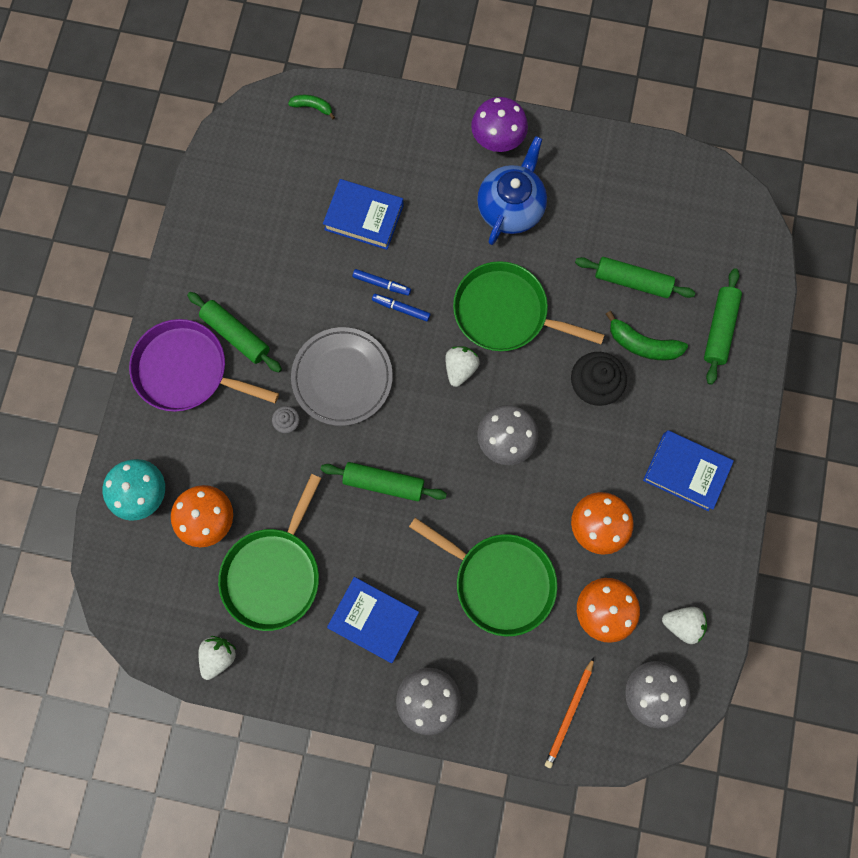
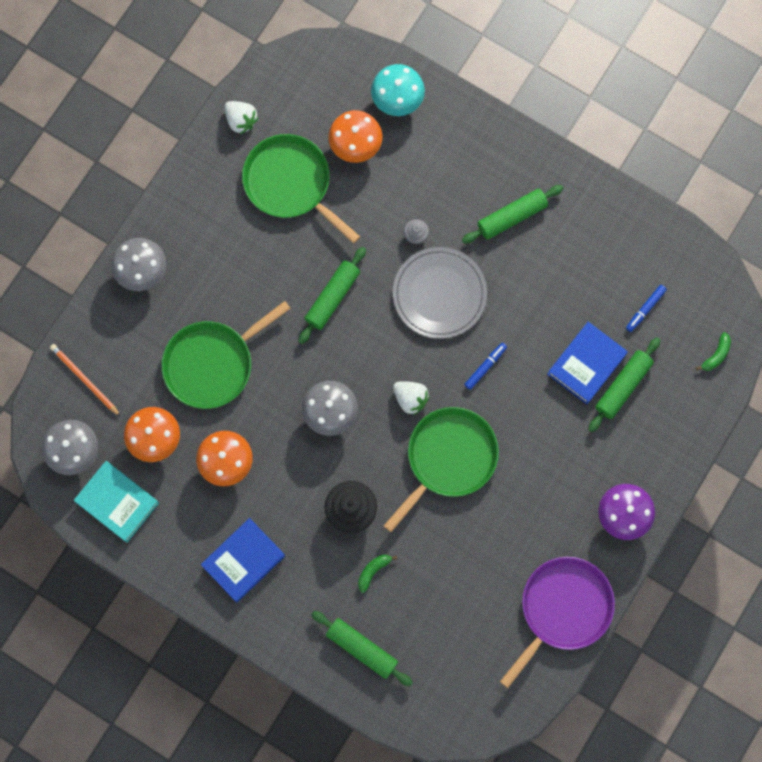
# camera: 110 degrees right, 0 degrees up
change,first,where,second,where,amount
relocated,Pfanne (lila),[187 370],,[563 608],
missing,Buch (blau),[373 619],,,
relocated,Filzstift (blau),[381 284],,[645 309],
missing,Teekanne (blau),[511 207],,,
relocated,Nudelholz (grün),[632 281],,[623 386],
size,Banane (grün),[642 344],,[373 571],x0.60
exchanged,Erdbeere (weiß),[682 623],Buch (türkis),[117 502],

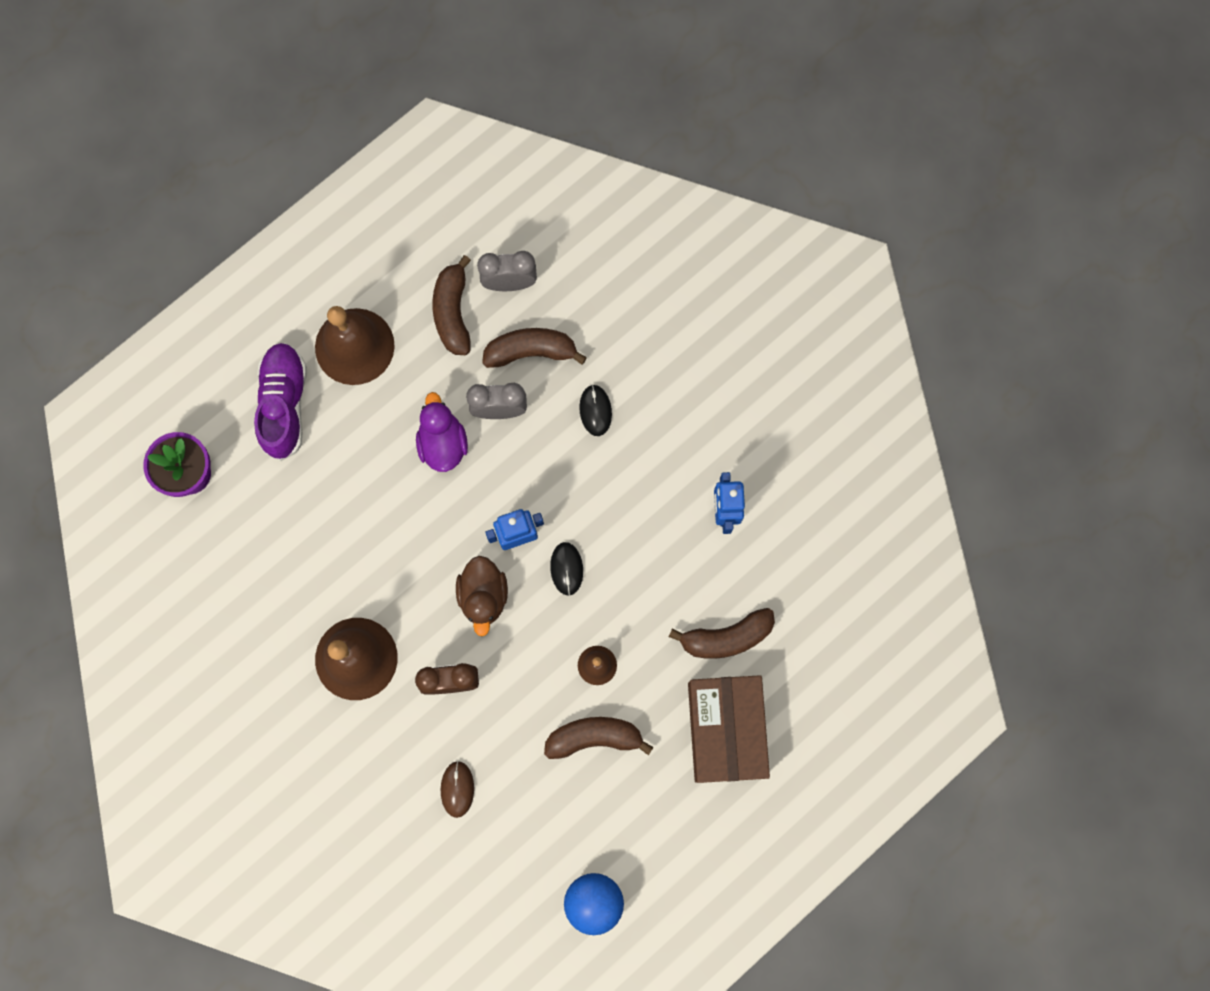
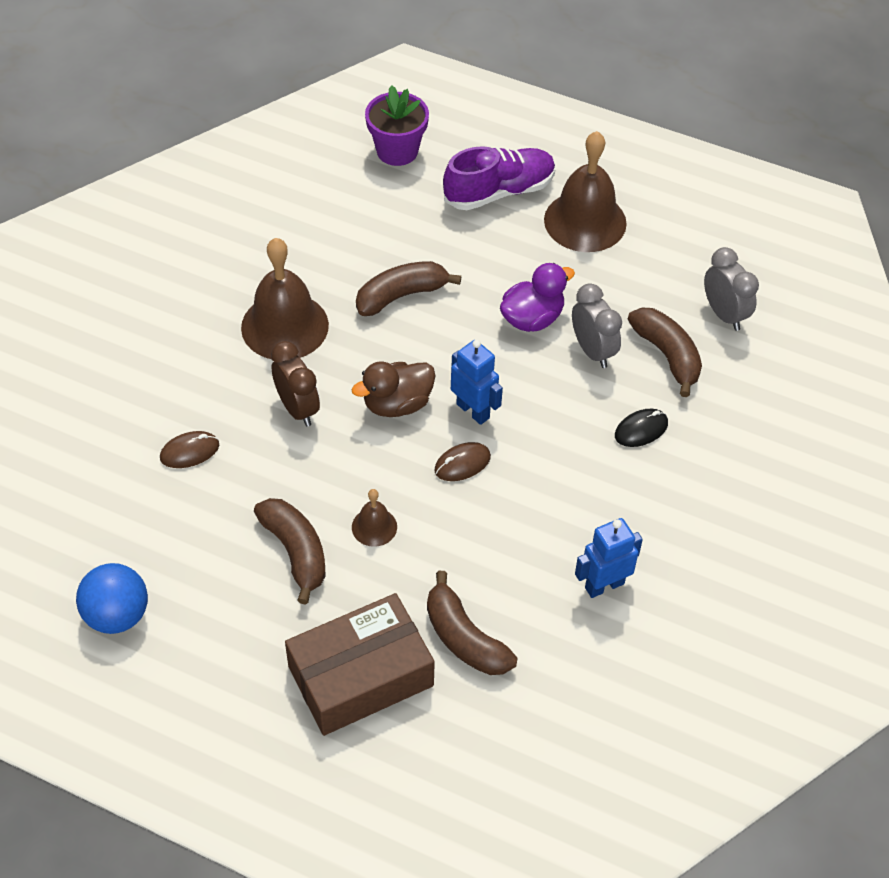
# camera: 65 degrees right, 25 degrees down
change,first,where,second,where,amount
relocated,Banane (braun),[453 312],,[401 296],
colour,Computermaus (schwarz),[566 569],Computermaus (braun),[462 464],

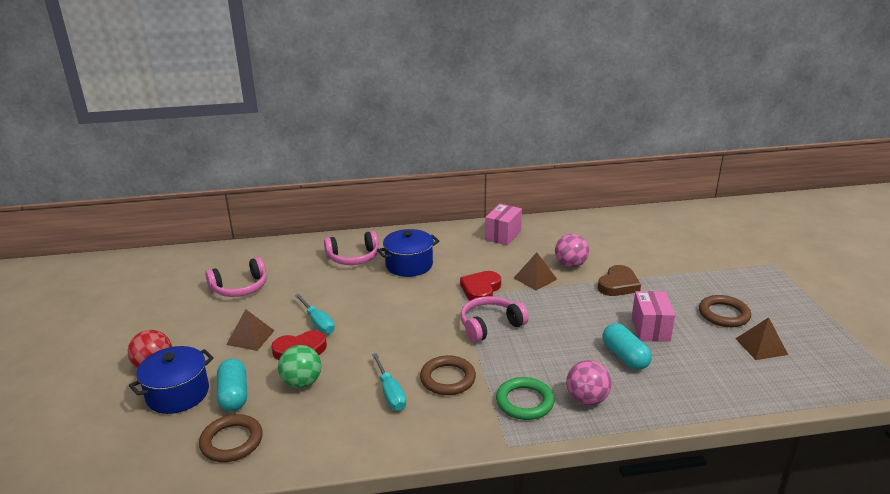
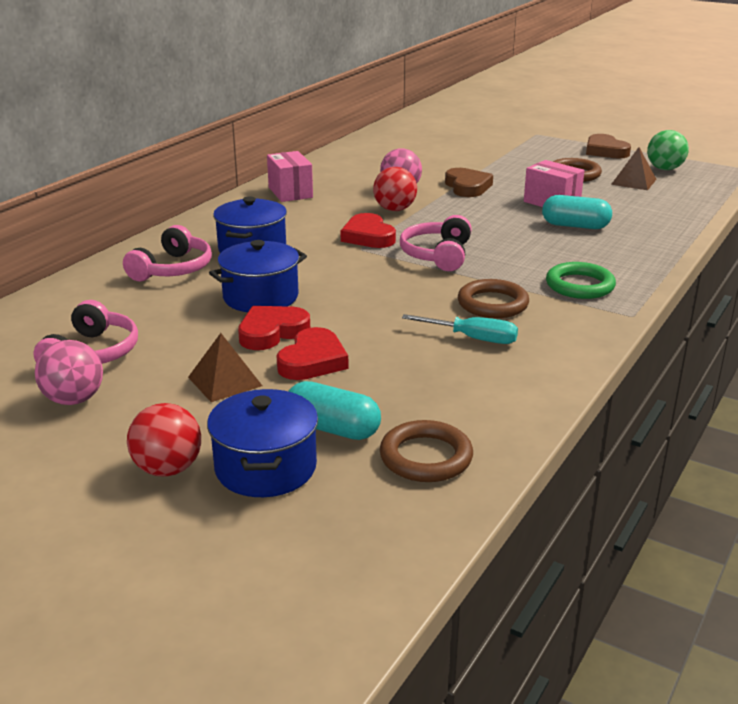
# camera: 50 degrees left, 0 degrees up
change,first,where,second,where,amount
relocated,Ball (grün),[302 383],,[664 169],
exchanged,Schraubenzieher (türkis),[318 323],Herz (rot),[272 332],
exchanged,Pyramide (braun),[535 278],Ball (rot),[394 209],
relocated,Ball (rosa),[586 399],,[74 400],
appeared,,,Kochtopf (blau),[260 297],
appeared,,,Herz (braun),[605 151],

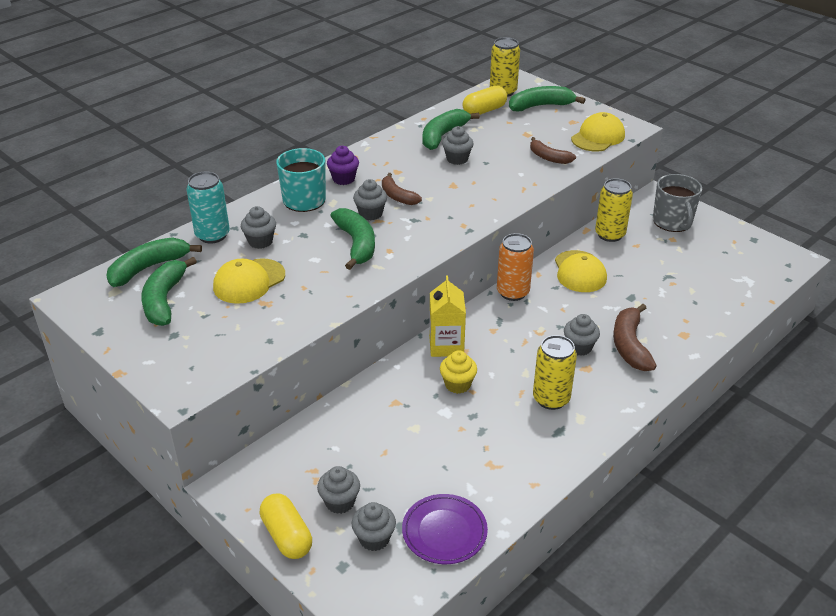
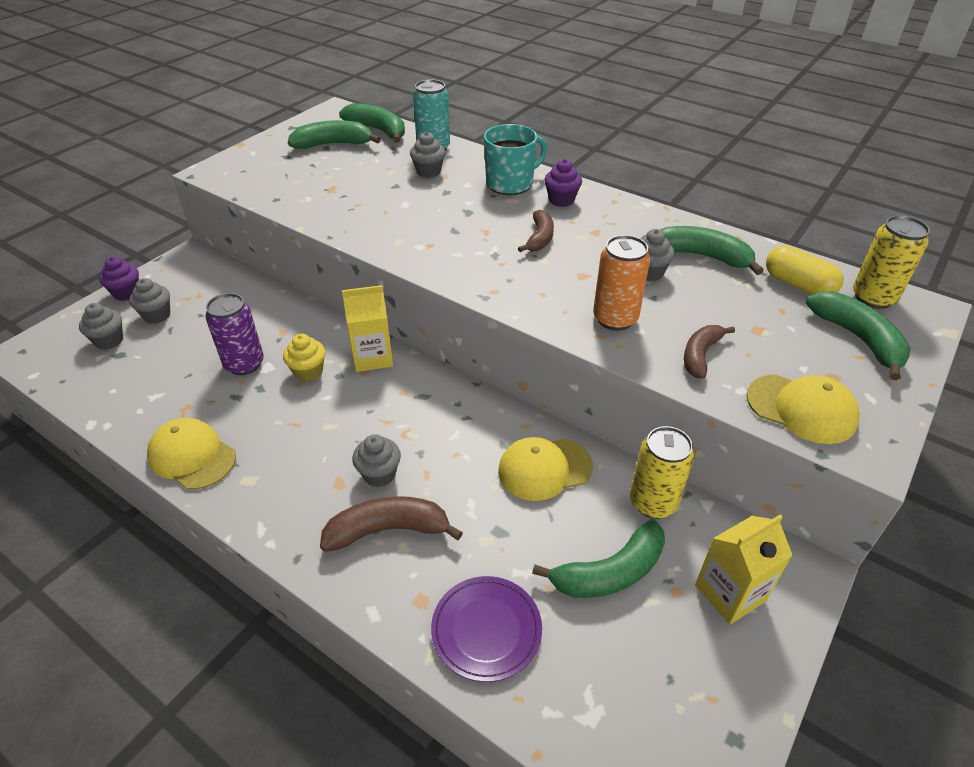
# camera: 80 degrees right, 5 degrees up
change,first,where,second,where,amount
relocated,Kappe (gelb),[249 281],,[192 456],
exchanged,Kapsel (gelb),[287 536],Muffin (lila),[126 293],
relocated,Banane (grün),[356 244],,[610 572],
missing,Muffin (grau),[370 214],,,
spun,Banane (braun),[397 196],,[540 238],150 degrees clockwise
relocated,Teller (lila),[444 532],,[486 630],
relocated,Dose (orange),[513 292],,[615 319],
missing,Dose (gelb),[551 399],,,
exchanged,Tasse (grau),[672 222],Getränkekarton (gelb),[730 593],
appeared,,,Dose (lila),[244 364],

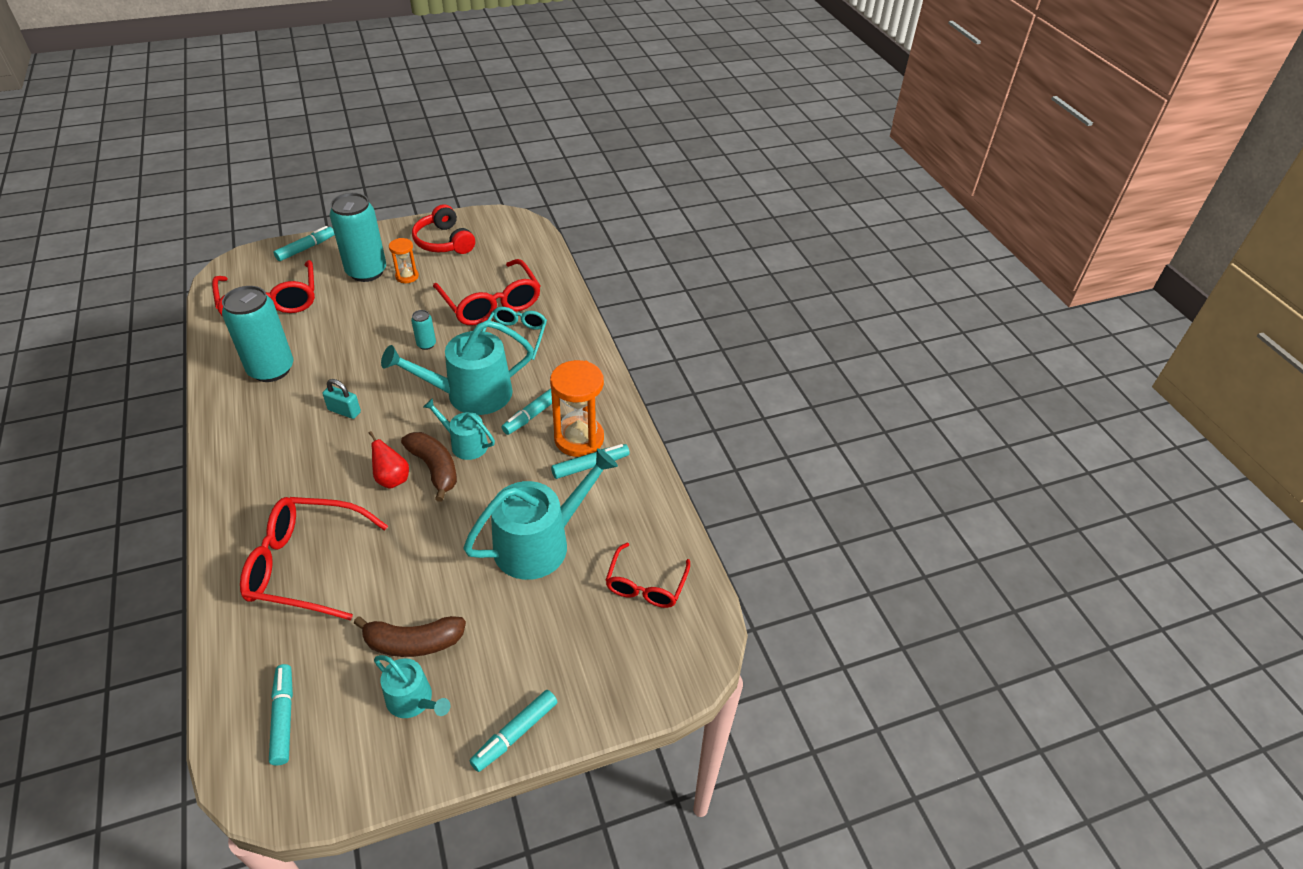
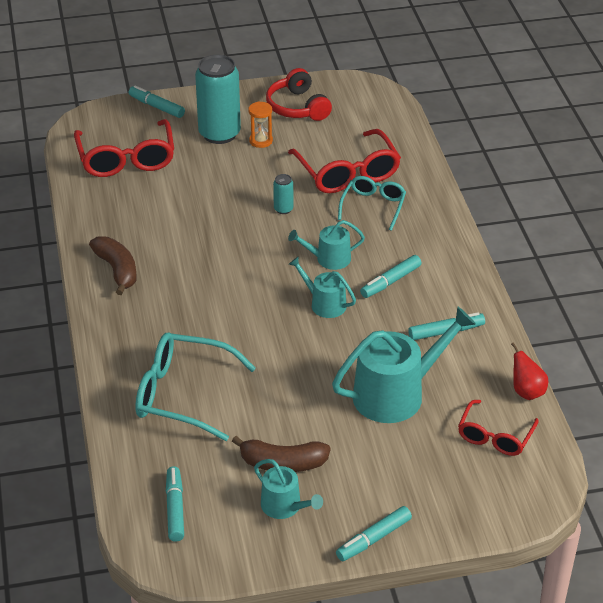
# camera: 10 degrees right, 5 degrees down
change,first,where,second,where,amount
missing,Dose (türkis),[271 369],,,
colour,Brille (rot),[307 565],Brille (türkis),[184 395],
spun,Filzstift (türkis),[306 248],,[156 107],105 degrees counterclockwise
missing,Vorhängeschloss (türkis),[344 411],,,
relocated,Birne (rot),[392 479],,[527 392],
size,Gießkanne (türkis),[471 394],,[329 259],x0.54
relocated,Banane (braun),[434 469],,[117 270],
missing,Sanduhr (orange),[579 439],,,

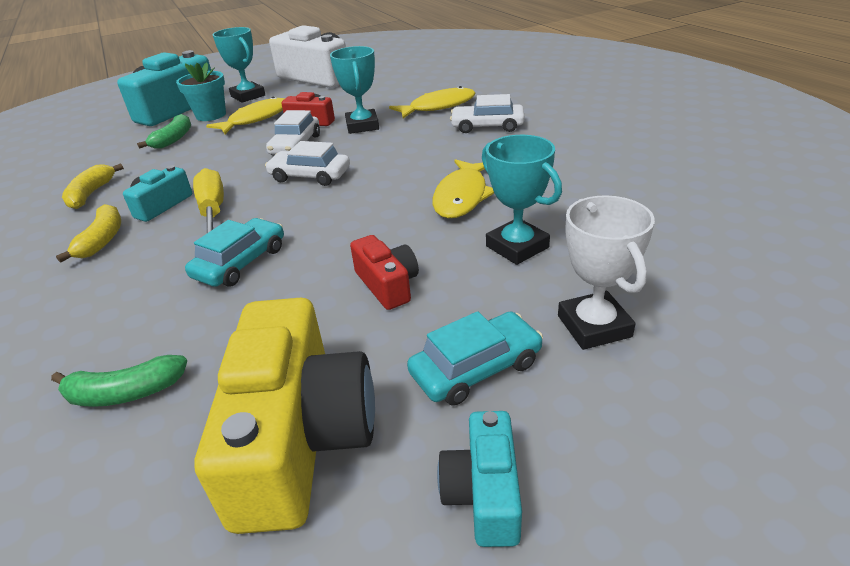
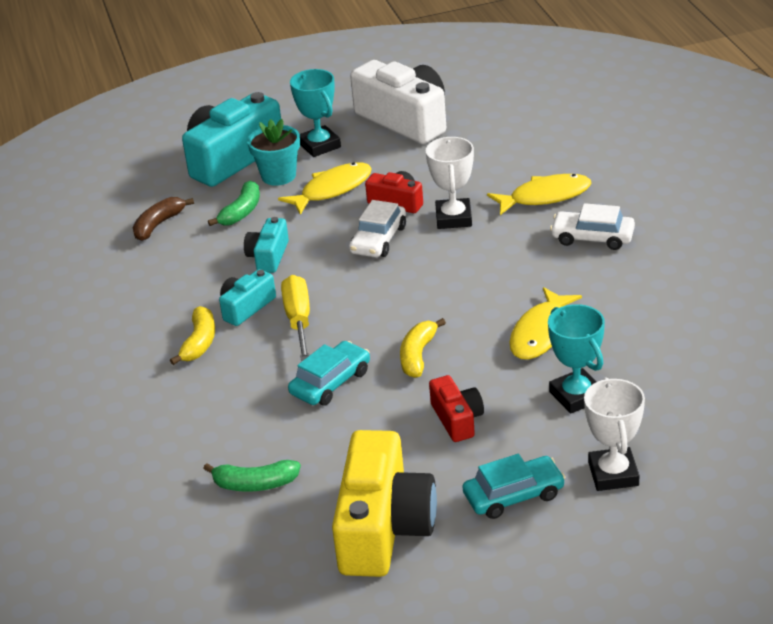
# camera: 10 degrees right, 0 degrees up
change,first,where,second,where,amount
relocated,Banane (gelb),[91 194],,[418 355],
missing,Auto (weiß),[310 176],,,
colour,Pokal (türkis),[362 126],Pokal (weiß),[453 218],
relocated,Kamera (türkis),[484 493],,[268 256],
appeared,,,Banane (braun),[158 225],

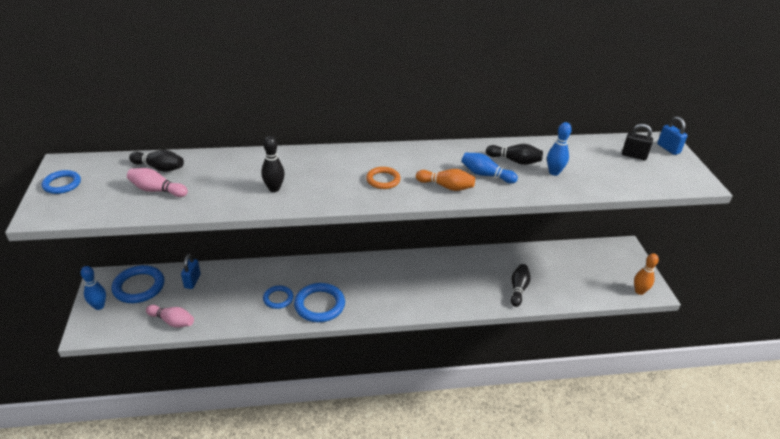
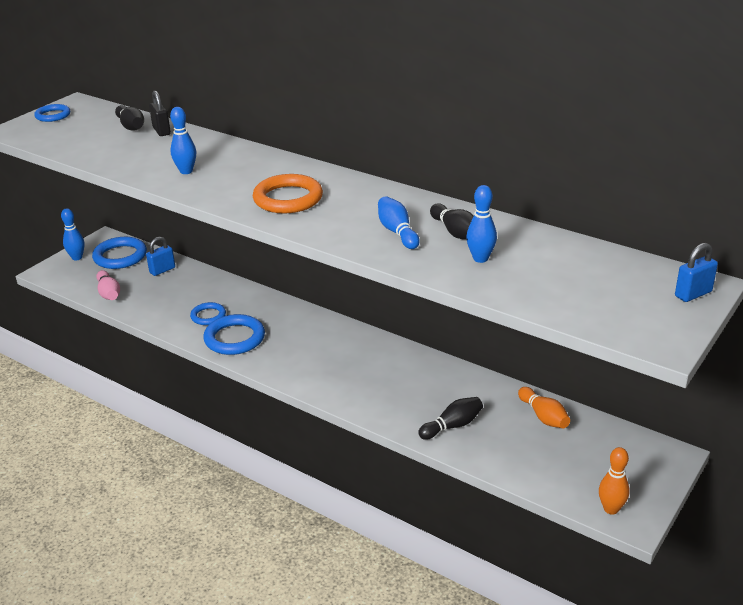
# camera: 45 degrees right, 5 degrees down
change,first,where,second,where,amount
missing,Bowlingkegel (rosa),[157 190],,,
colour,Bowlingkegel (schwarz),[274 189],Bowlingkegel (blau),[186 171],
size,Ring (orange),[383 180],,[288 198],x1.67
relocated,Bowlingkegel (orange),[446 186],,[543 416],
relocated,Vorhängeschloss (schwarz),[634 156],,[161 131],
spun,Vorhängeschloss (blau),[668 149],,[693 294],45 degrees clockwise

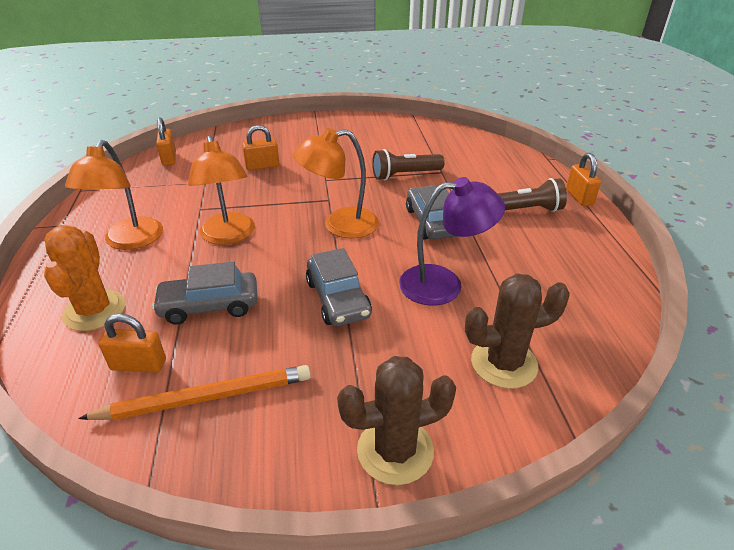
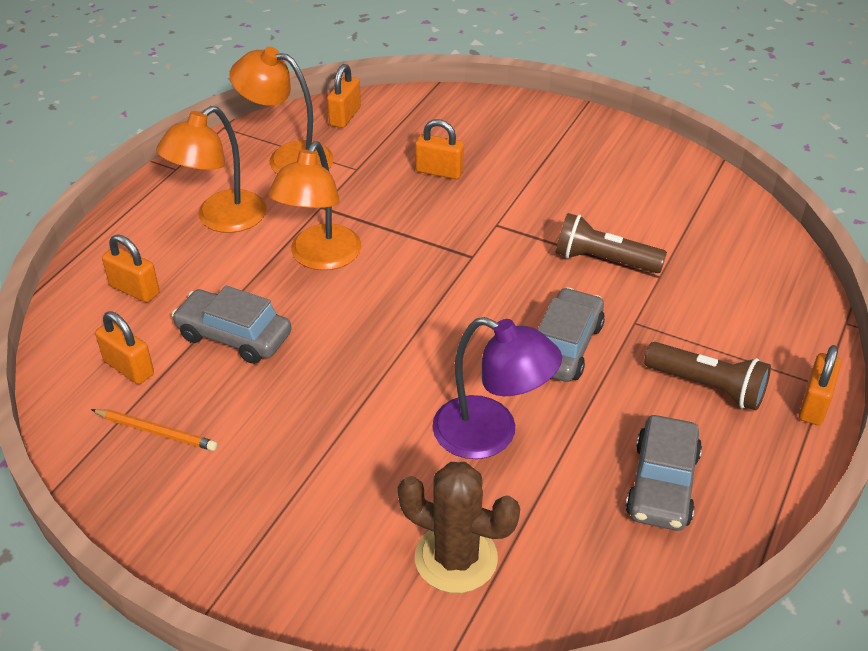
# camera: 35 degrees right, 5 degrees up
change,first,where,second,where,amount
exchanged,Kaktus (orange),[95 311],Vorhängeschloss (orange),[134 290],
size,Bleistift (orange),[205 398],,[156 432],x0.59
relocated,Lampe (orange),[339 225],,[288 158],
relocated,Auto (grau),[338 299],,[662 484],
missing,Kaktus (braun),[395 450],,,

